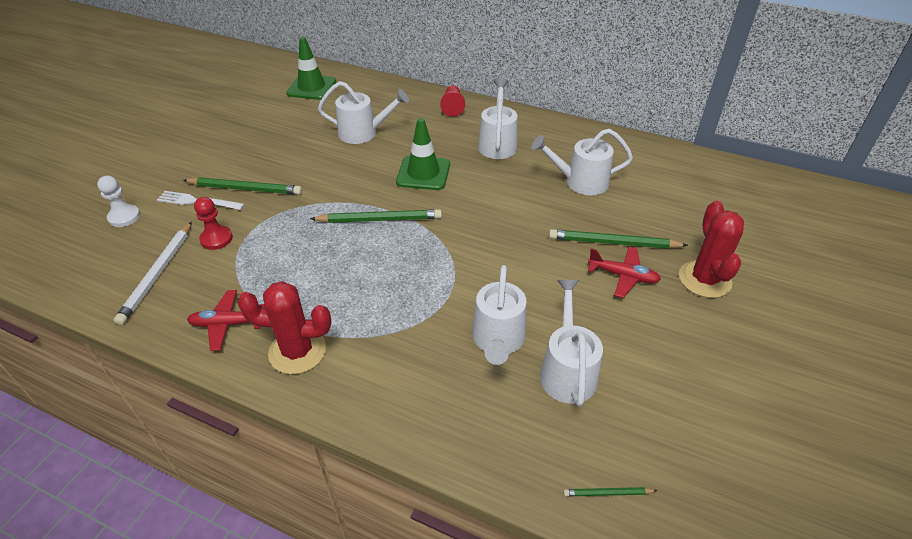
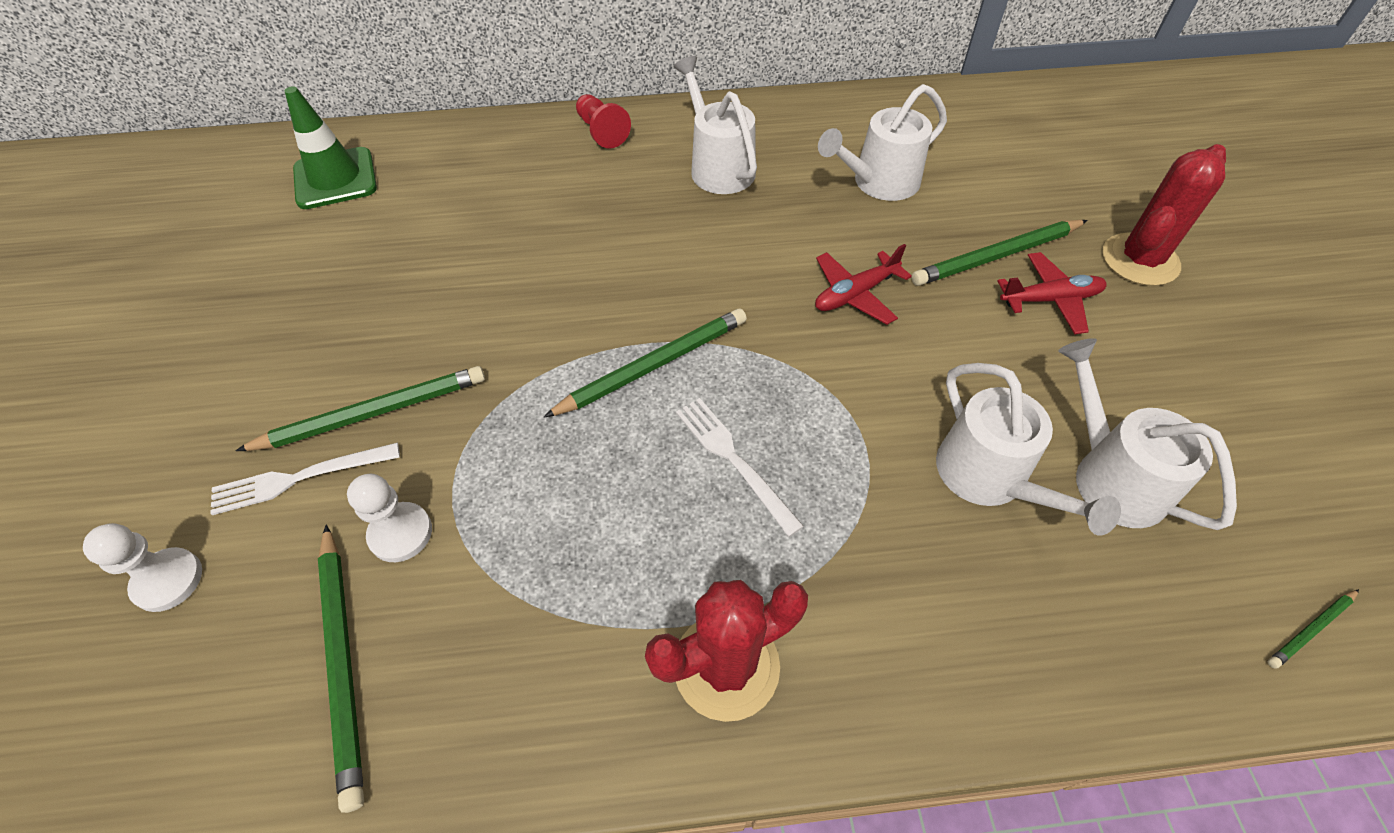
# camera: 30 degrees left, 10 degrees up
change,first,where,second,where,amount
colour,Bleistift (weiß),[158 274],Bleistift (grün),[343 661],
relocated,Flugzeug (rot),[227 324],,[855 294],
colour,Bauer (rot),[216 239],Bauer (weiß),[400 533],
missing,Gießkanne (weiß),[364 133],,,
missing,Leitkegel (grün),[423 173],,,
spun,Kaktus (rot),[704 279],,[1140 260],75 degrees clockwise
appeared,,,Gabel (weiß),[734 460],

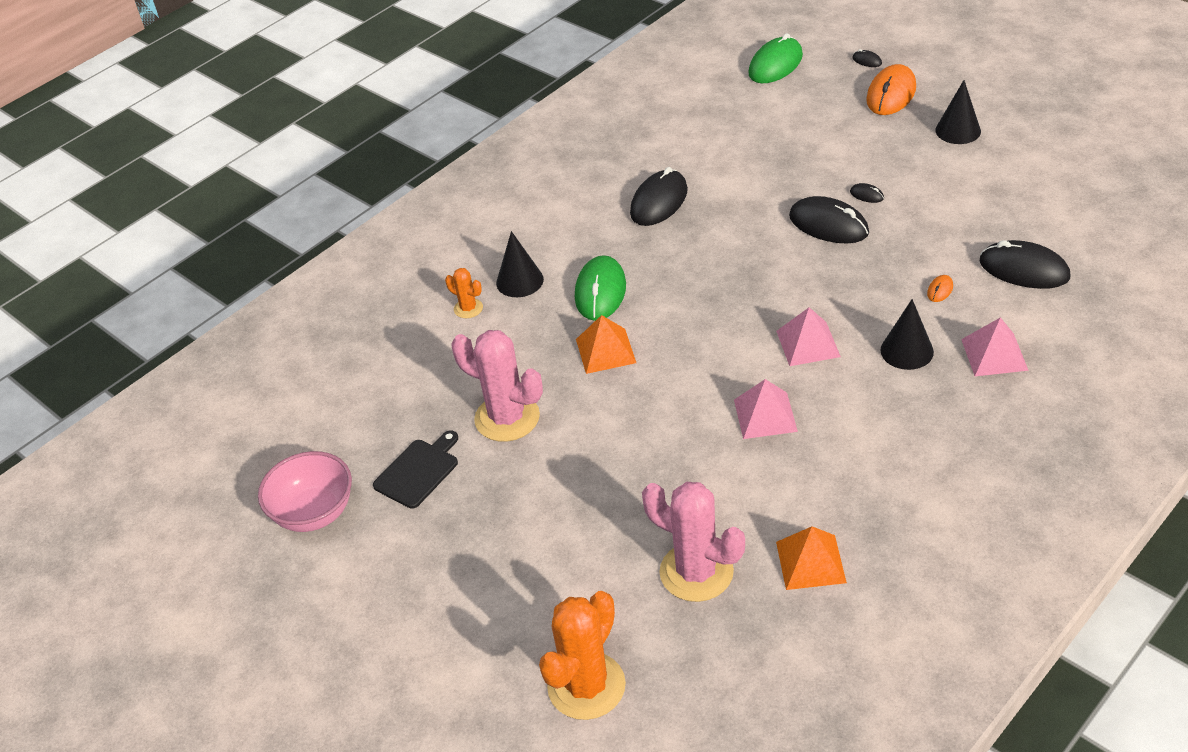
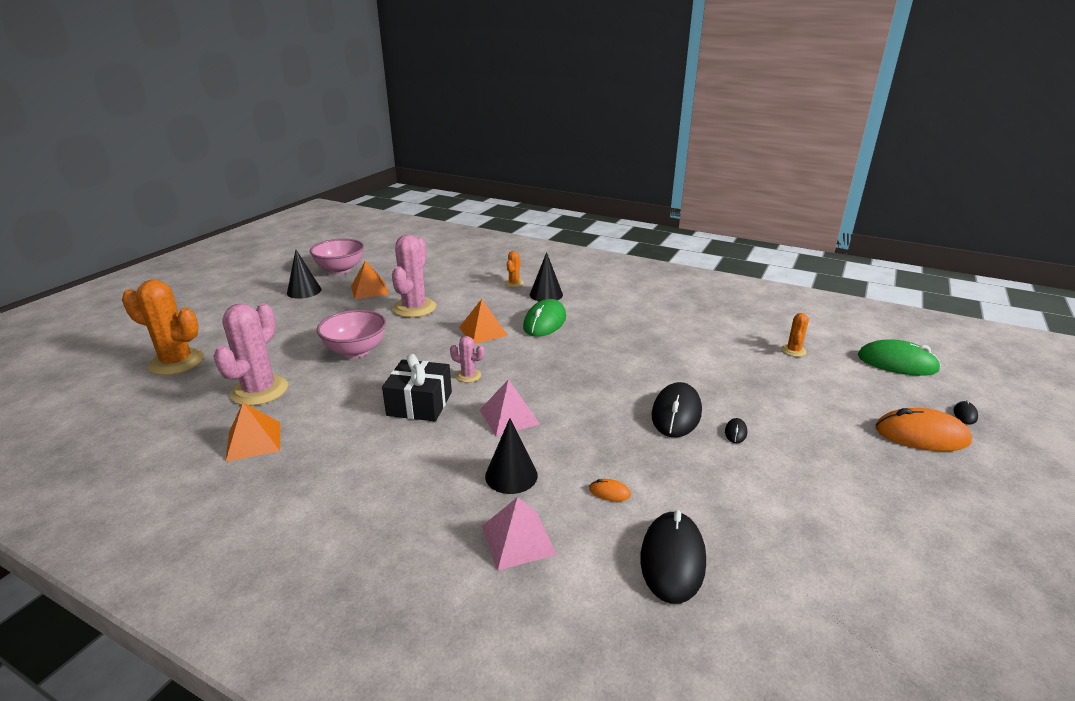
# camera: 70 degrees right, 15 degrees down
change,first,where,second,where,amount
exchanged,Schneidebrett (schwarz),[418 471],Pyramide (orange),[369 290],
spun,Computermaus (grün),[600 291],,[545 322],60 degrees counterclockwise
missing,Computermaus (schwarz),[659 202],,,
exchanged,Pyramide (rosa),[765 415],Geschenk (schwarz),[419 404],
relocated,Kegel (schwarz),[958 130],,[304 291],
appeared,,,Schüssel (rosa),[356 351],
appeared,,,Kaktus (rosa),[468 376],
appeared,,,Kaktus (orange),[793 351],

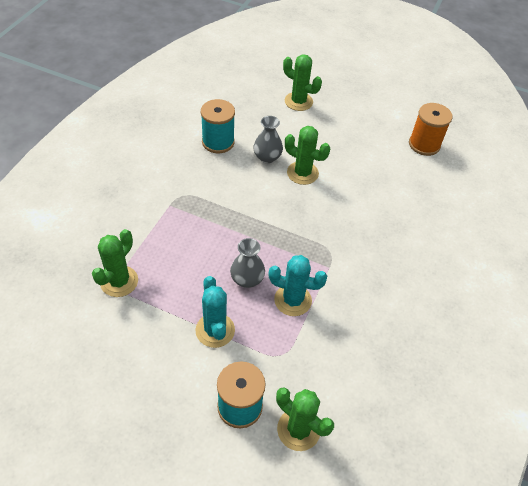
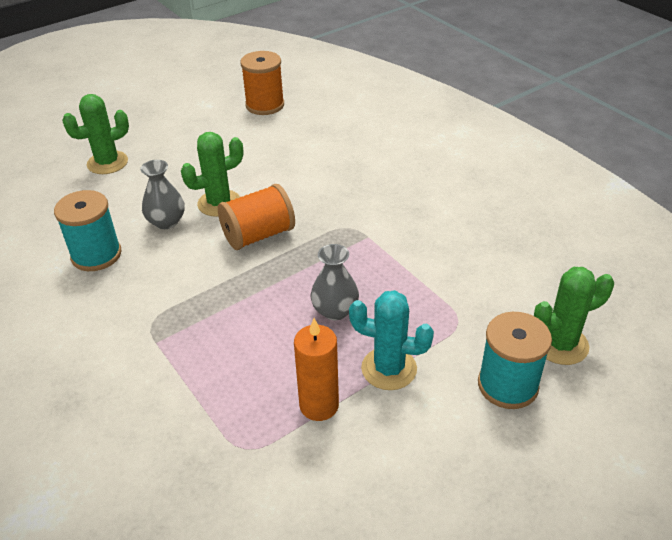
# camera: 55 degrees left, 10 degrees down
change,first,where,second,where,amount
missing,Kaktus (grün),[119 281],,,
missing,Kaktus (türkis),[293 300],,,
appeared,,,Garnrolle (orange),[258 235],
appeared,,,Kerze (orange),[319 405],

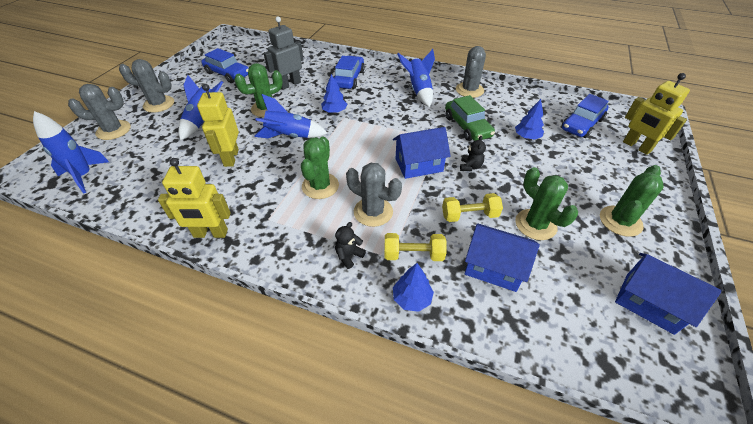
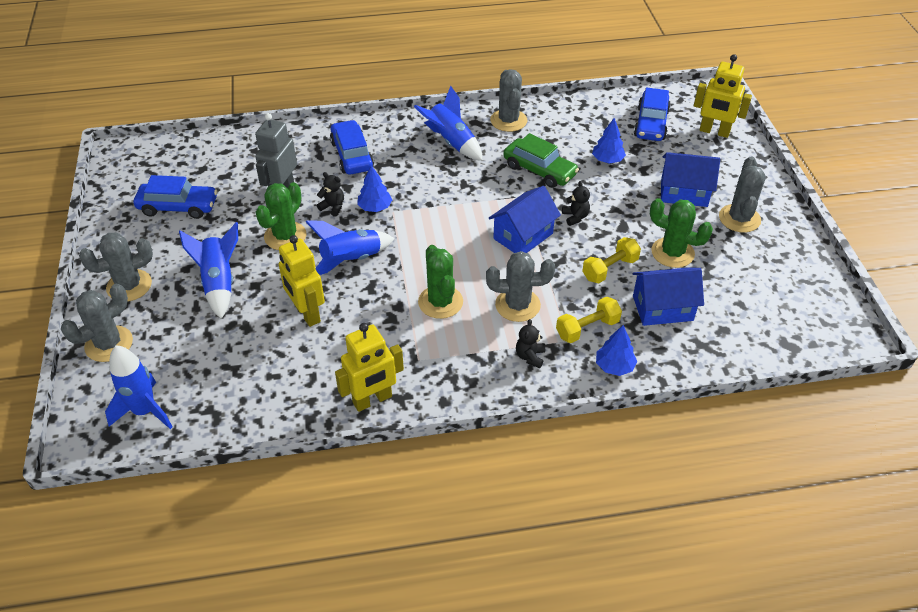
# camera: 30 degrees left, 0 degrees up
change,first,where,second,where,amount
colour,Kaktus (grün),[620 221],Kaktus (grau),[739 218],
relocated,Haus (blau),[649 303],,[684 193],
appeared,,,Teddybär (schwarz),[333 207],

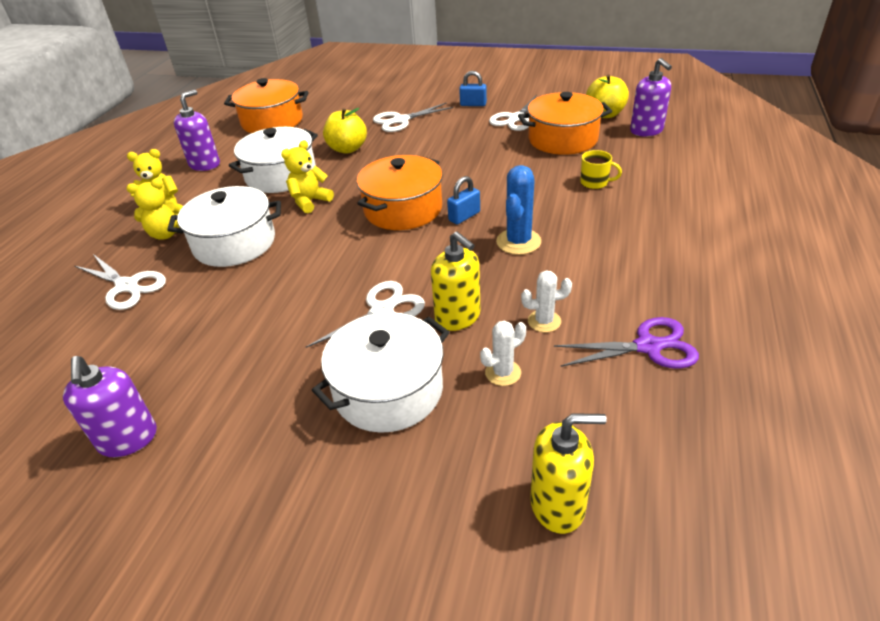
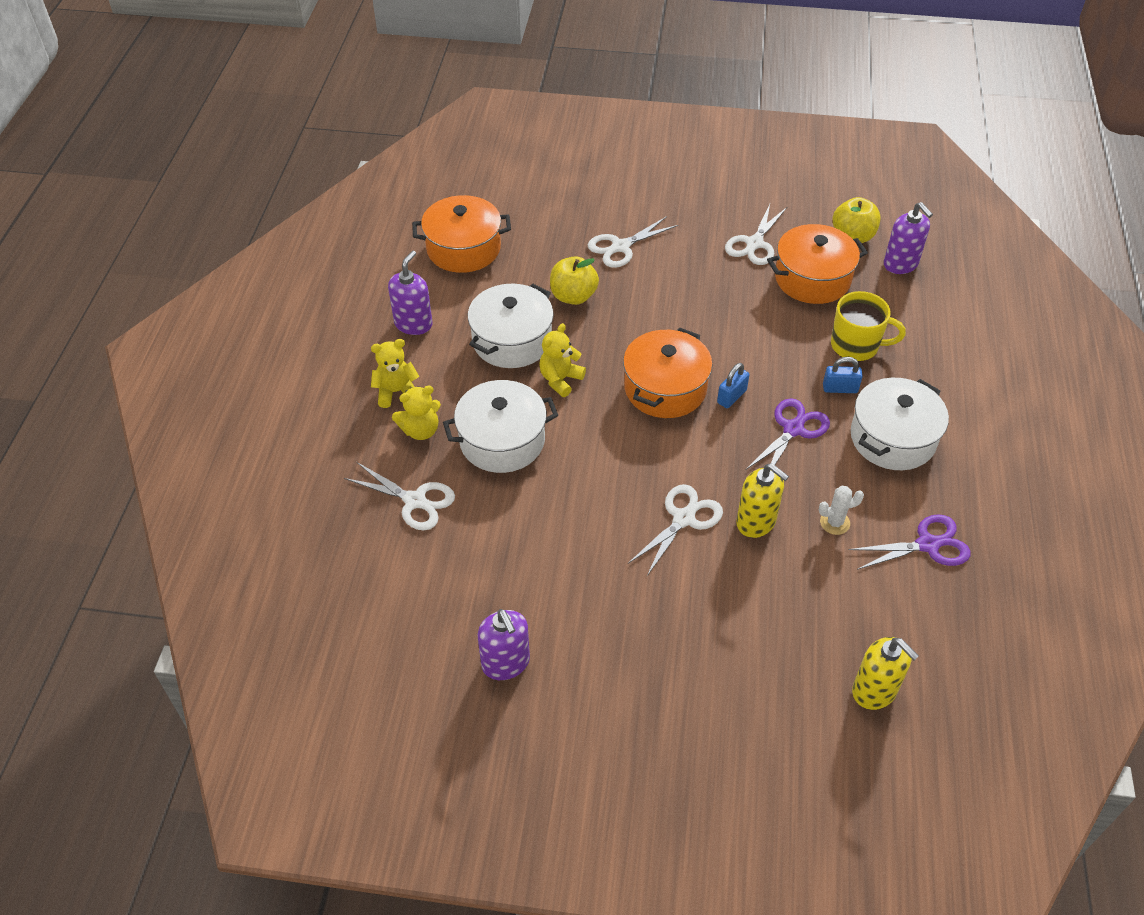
# camera: 10 degrees left, 10 degrees up
change,first,where,second,where,amount
relocated,Kochtopf (weiß),[388 390],,[892 438],
relocated,Vorhängeschloss (blau),[473 104],,[840 388],
missing,Kaktus (weiß),[503 373],,,
exchanged,Kaktus (blau),[518 242],Schere (lila),[793 429],
spun,Seifenspender (gelb),[558 505],,[874 691],60 degrees clockwise
size,Tasse (gelb),[595 183],,[856 346],x1.70

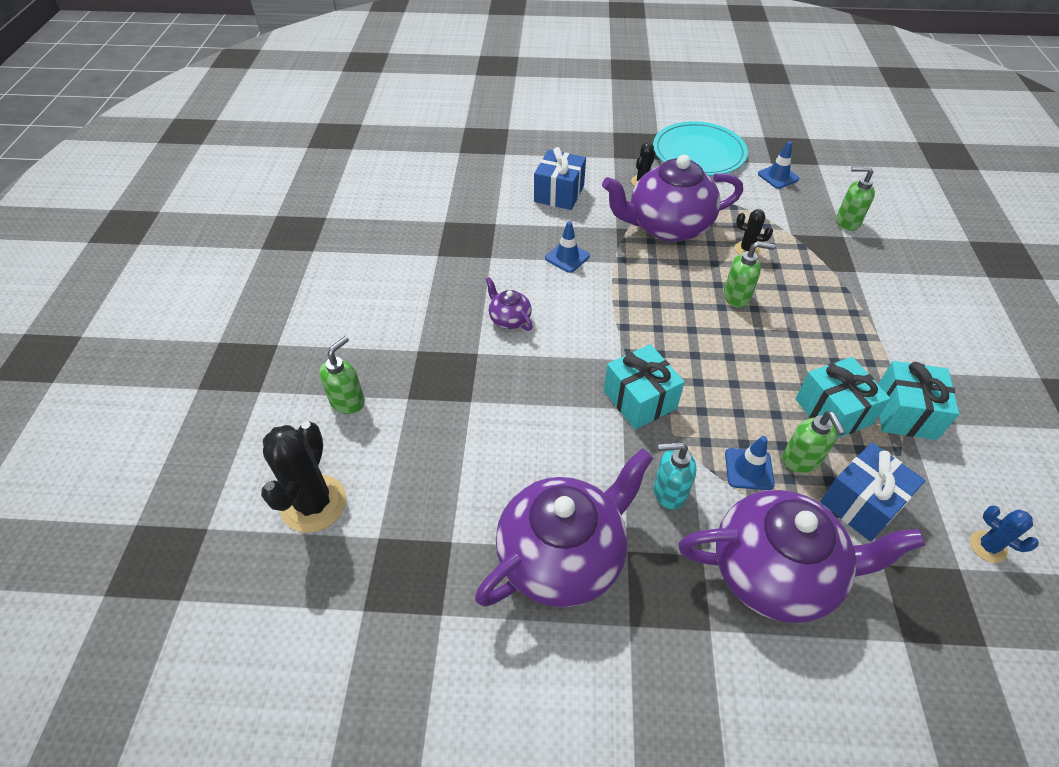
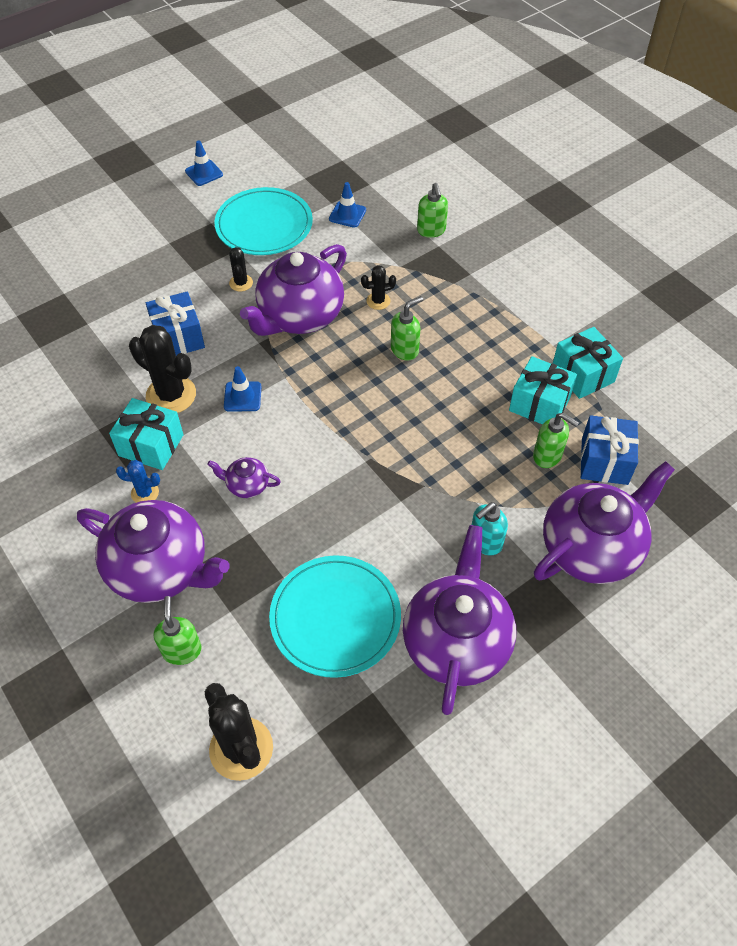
# camera: 40 degrees left, 5 degrees up
change,first,where,second,where,amount
relocated,Geschenk (türkis),[639 399],,[151 445],
relocated,Leitkegel (blau),[749 469],,[204 173],
spun,Seifenspender (grün),[847 222],,[431 231],75 degrees counterclockwise
relocated,Kaktus (blau),[988 546],,[145 493],
appeared,,,Teekanne (lila),[160 568],
appeared,,,Kaktus (schwarz),[171 395],
appeared,,,Teller (türkis),[335 617],

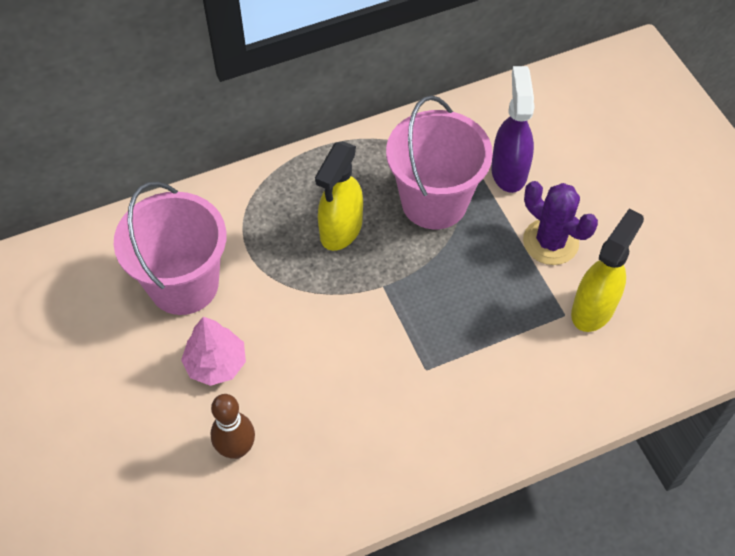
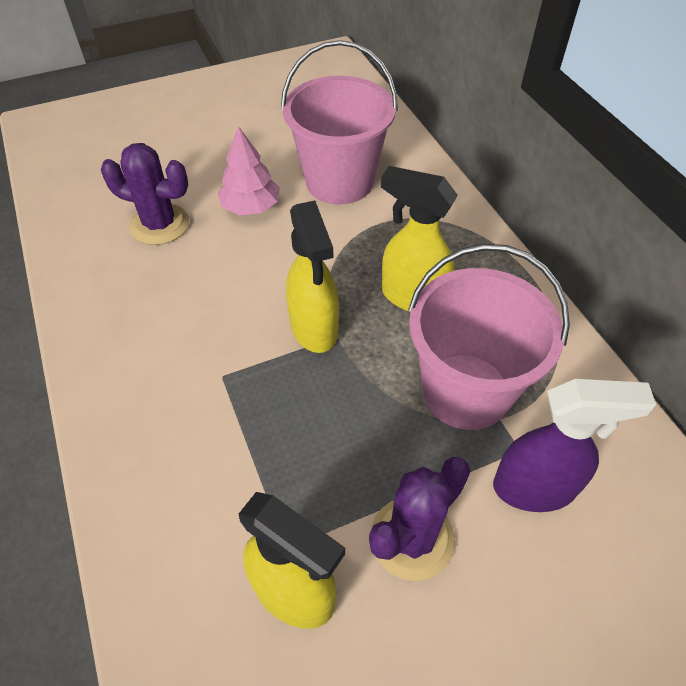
# camera: 90 degrees right, 5 degrees down
change,first,where,second,where,amount
exchanged,Bowlingkegel (braun),[236 448],Kaktus (lila),[160 224],
appeared,,,Sprühflasche (gelb),[314 328],

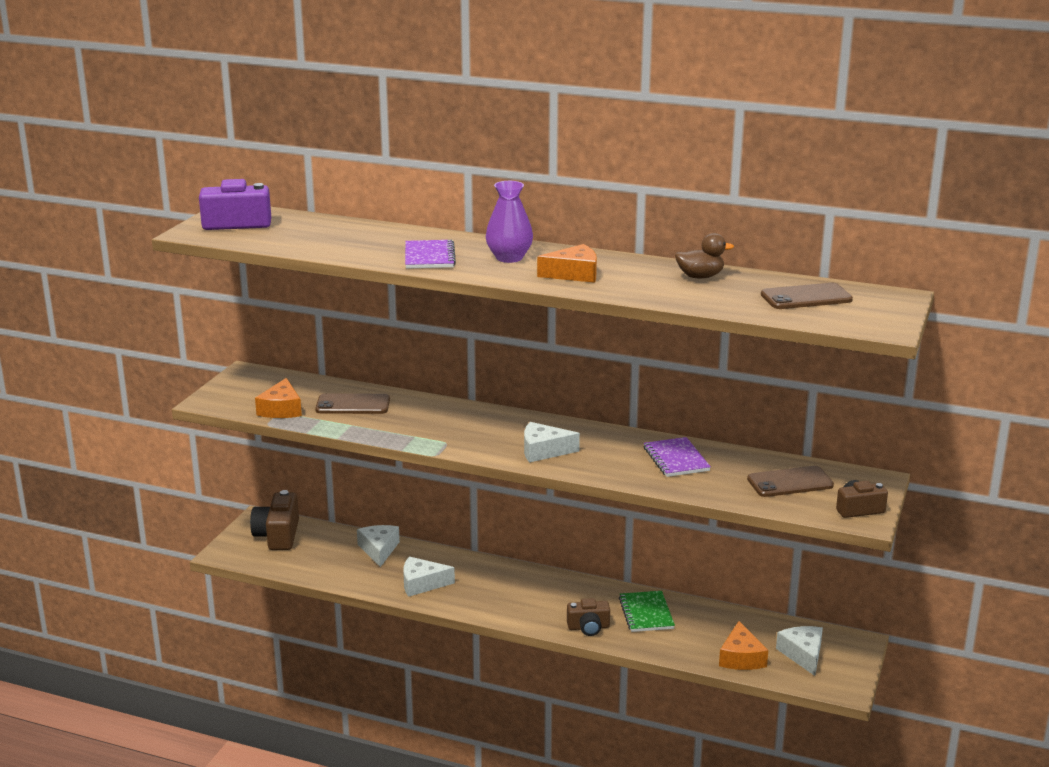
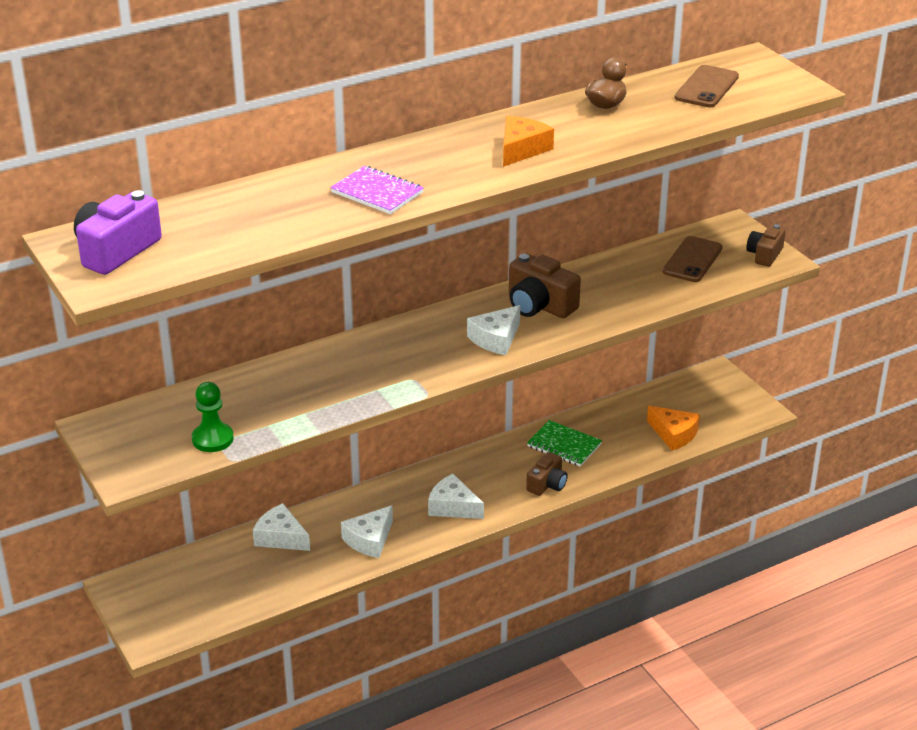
# camera: 50 degrees left, 10 degrees up
change,first,where,second,where,amount
relocated,Kamera (braun),[278 535],,[539 305],
exchanged,Käse (orange),[281 409],Bauer (grün),[212 439],
missing,Handy (braun),[353 405],,,
missing,Vase (lila),[509 258],,,
missing,Notizbuch (lila),[676 459],,,
relocated,Käse (weiß),[803 654],,[453 507],

